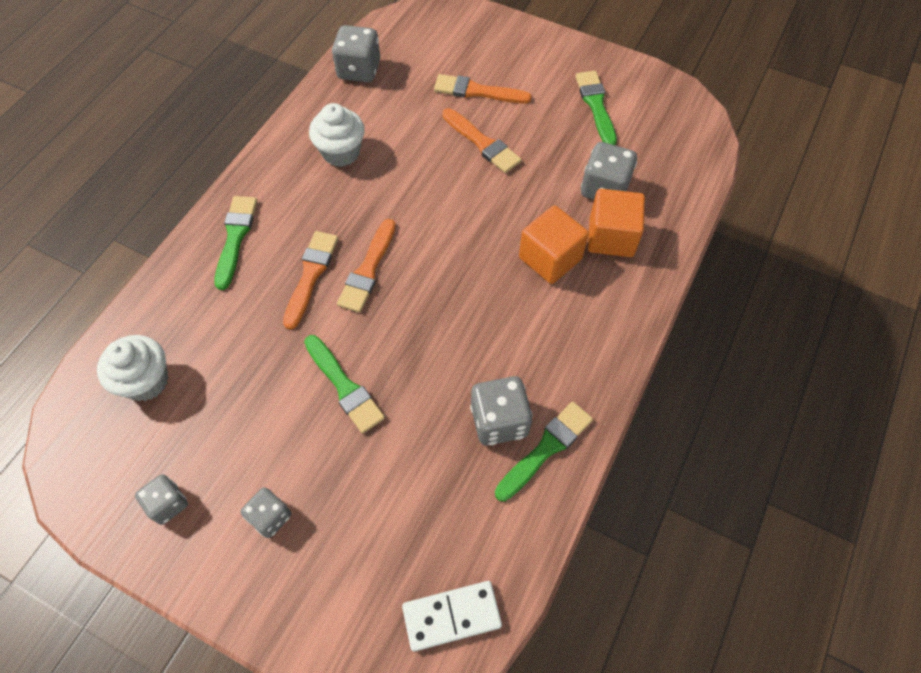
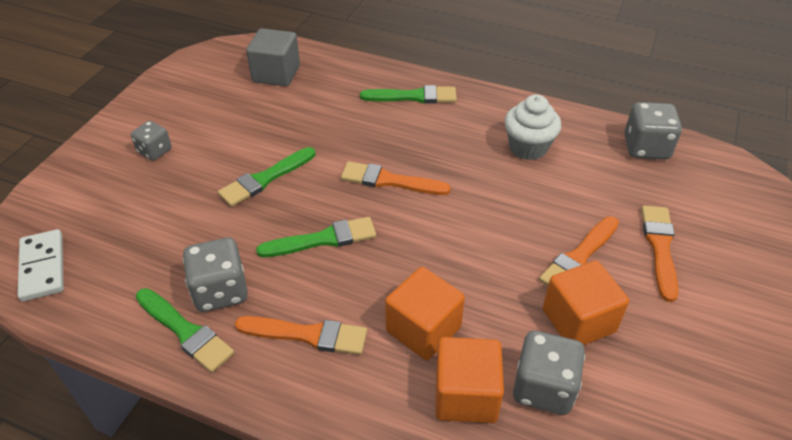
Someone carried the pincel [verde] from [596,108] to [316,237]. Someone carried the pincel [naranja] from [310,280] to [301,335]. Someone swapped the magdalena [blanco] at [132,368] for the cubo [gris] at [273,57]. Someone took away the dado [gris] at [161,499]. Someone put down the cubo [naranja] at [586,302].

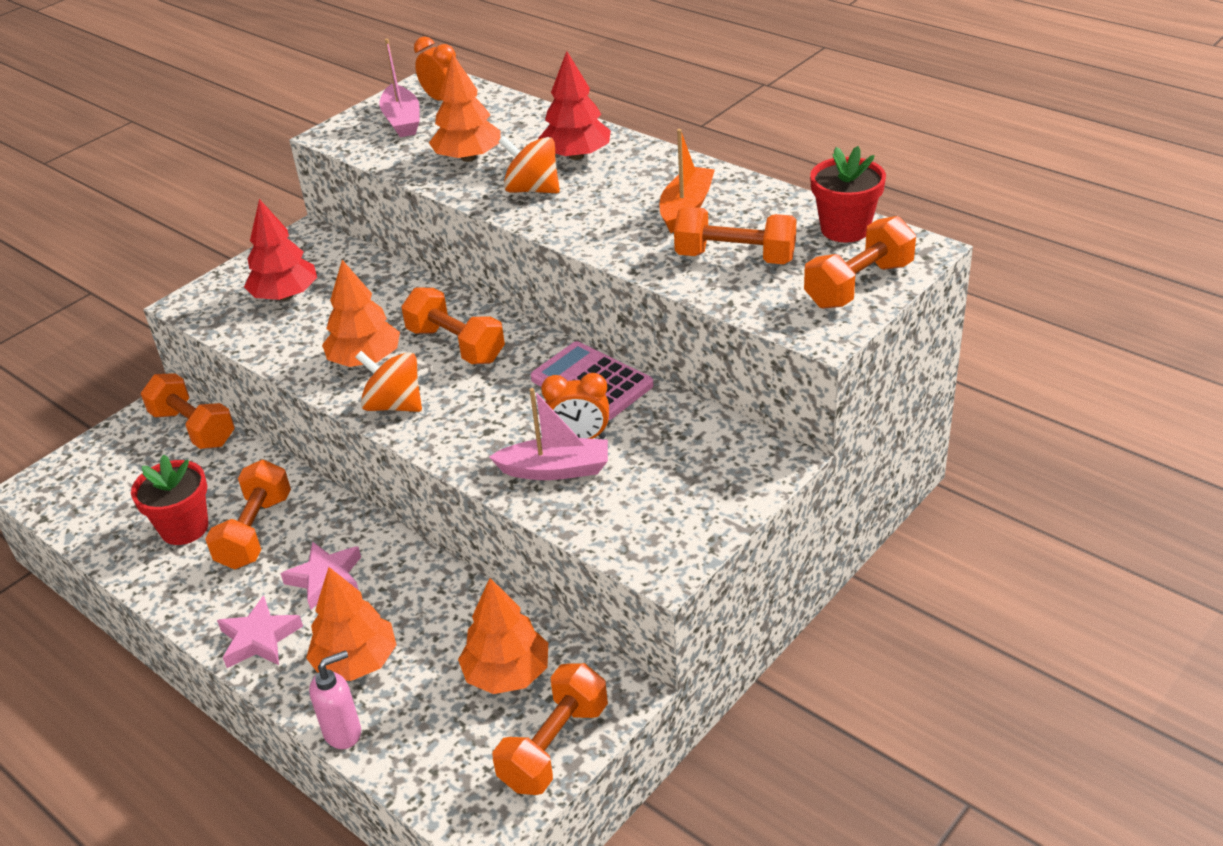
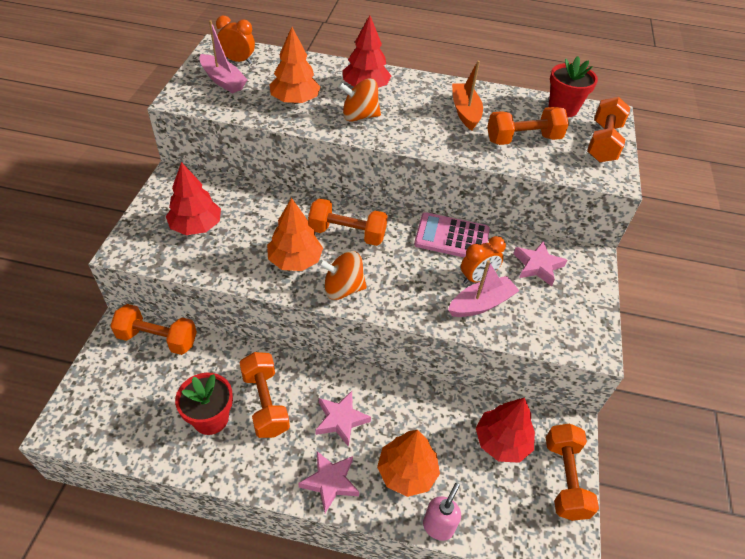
Someone repainted the árbol [naranja] at [503,636], which became the árbol [rojo] at [505,430]. Someone put down the estrella [rosa] at [540,263].

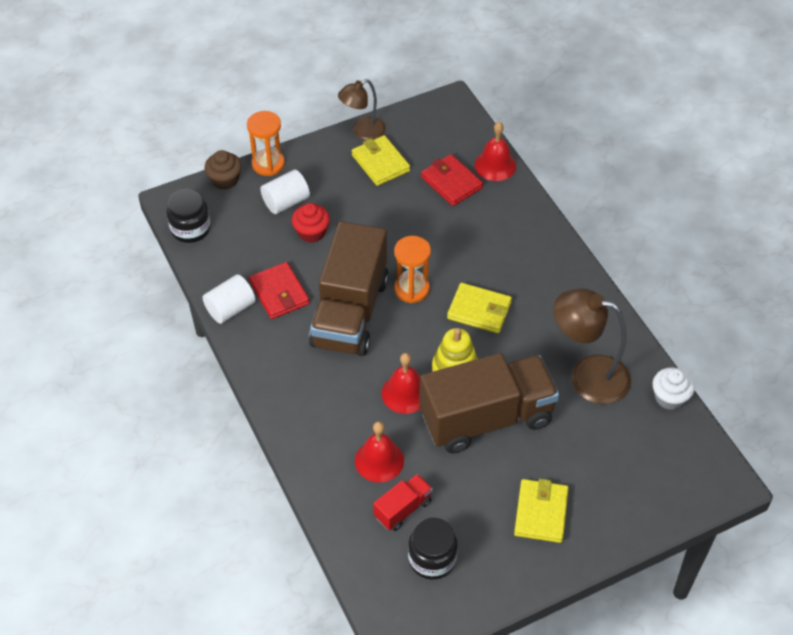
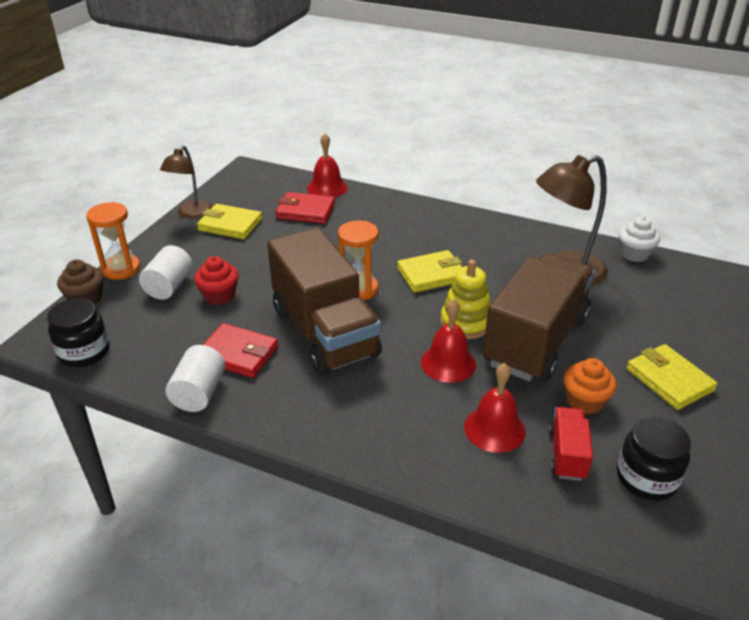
Someone put down the magdalena [naranja] at [590,386].

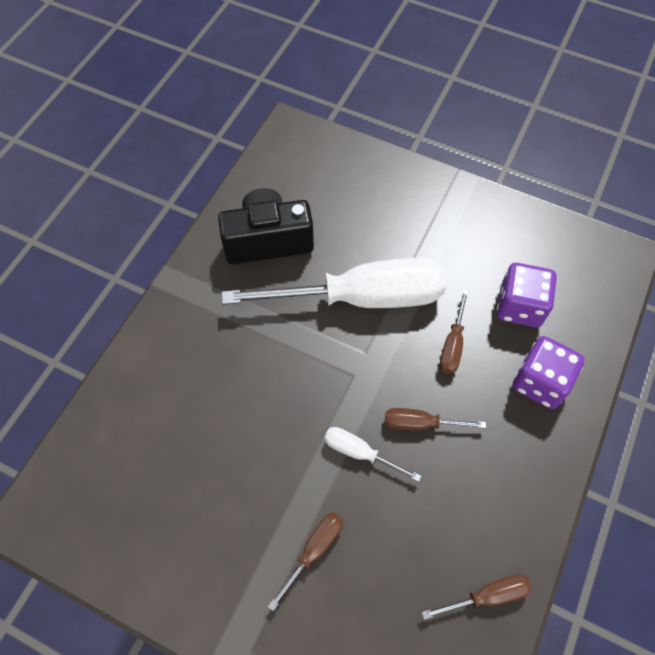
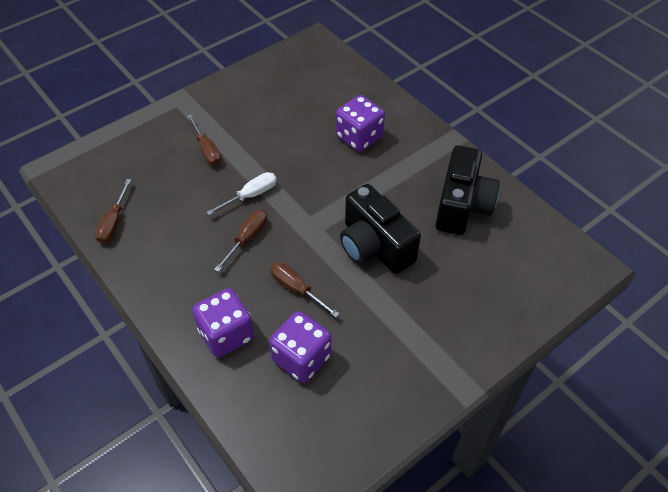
Someone swapped the destornillador [blanco] at [334,283] for the cámara [negro] at [380,229]. Someone put down the dado [morado] at [360,123].

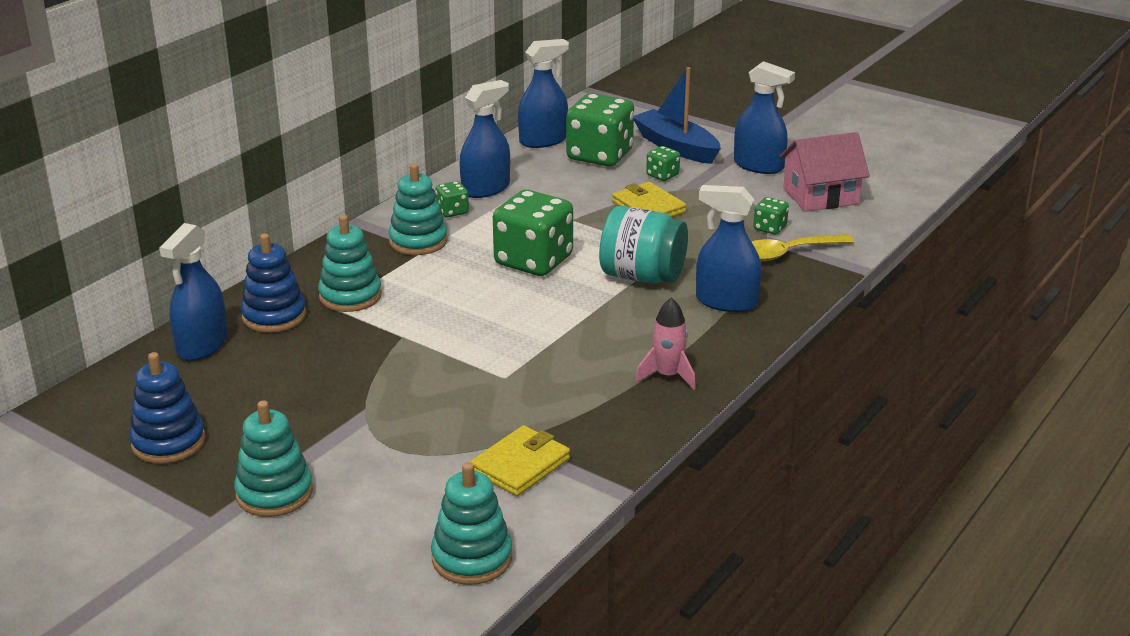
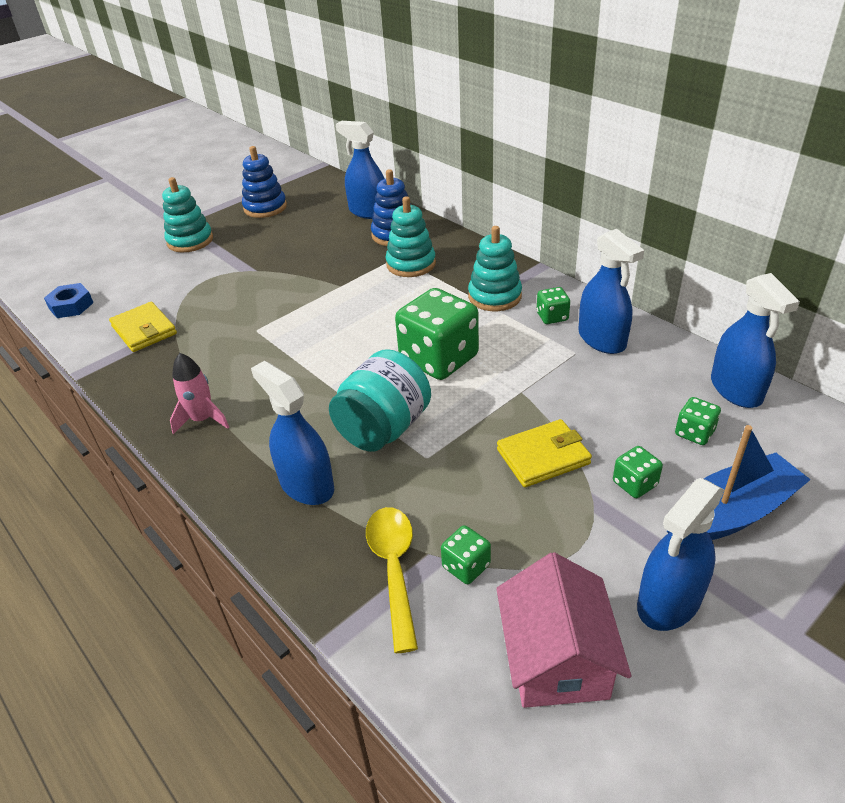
Someone scaled the dado [verde] at [600,129] by 0.46. Someone rotated the pulverizador [azul] at [729,248] by 75 degrees counterclockwise. Someone swapped the juguete apilable [turquesa] at [471,523] for the tuerca [azul] at [69,300].

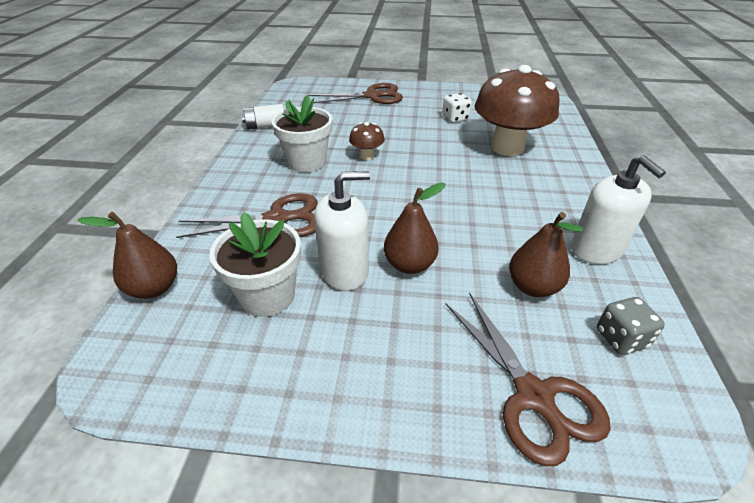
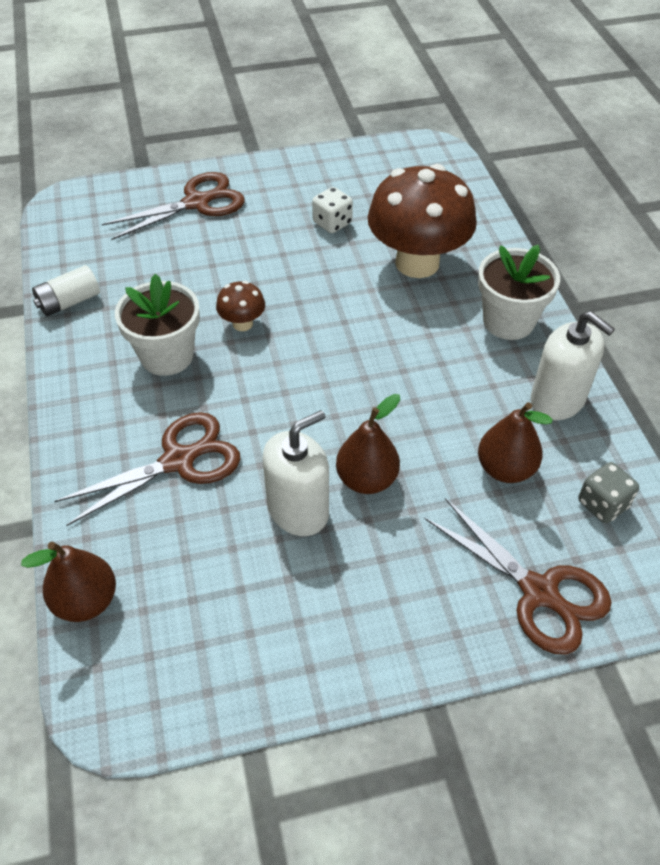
Someone carried the maceta [blanco] from [255,264] to [519,292].

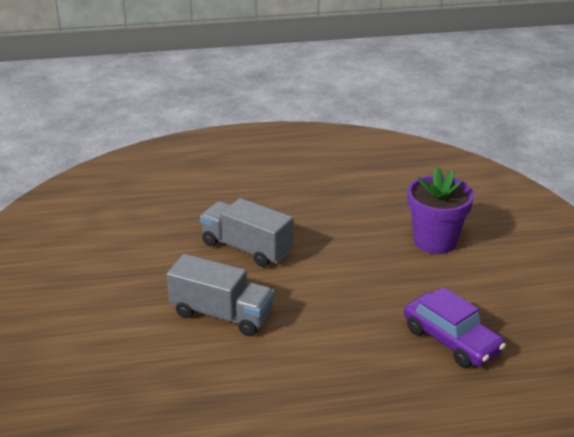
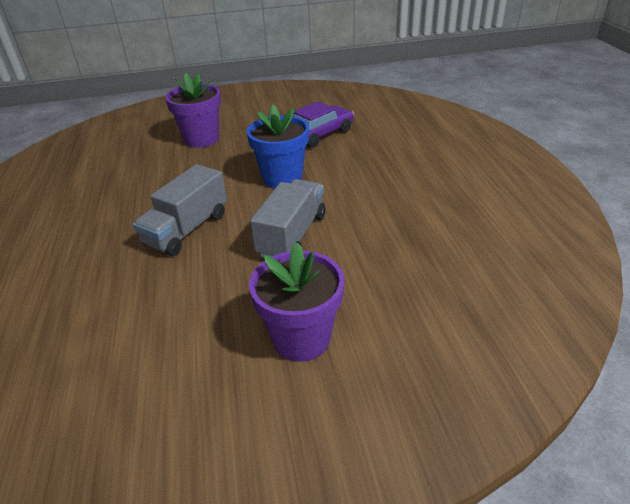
Someone put down the maceta [azul] at [277,147]. Someone put down the maceta [morado] at [296,302].

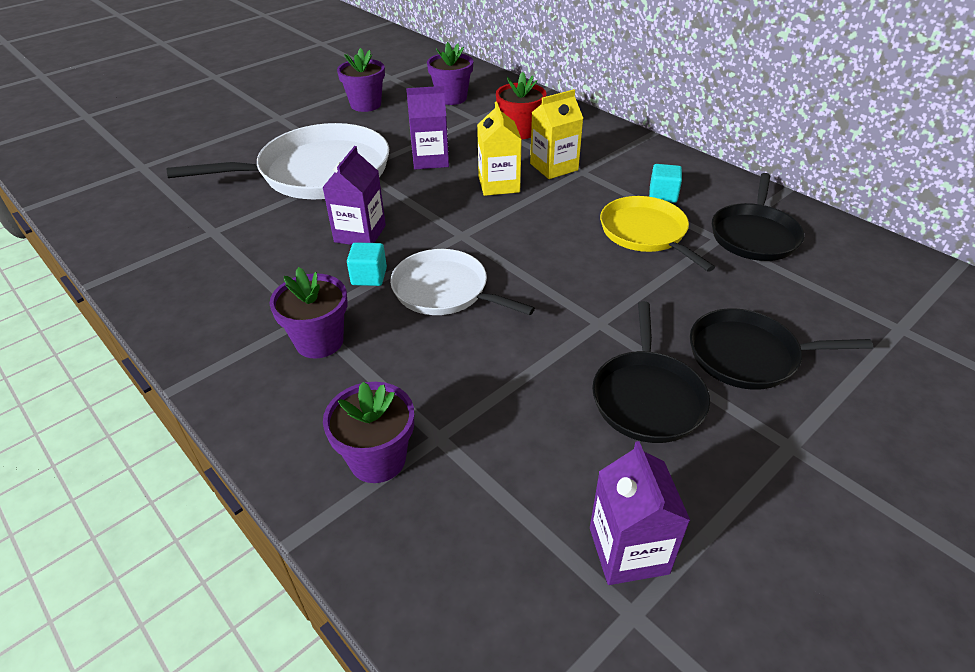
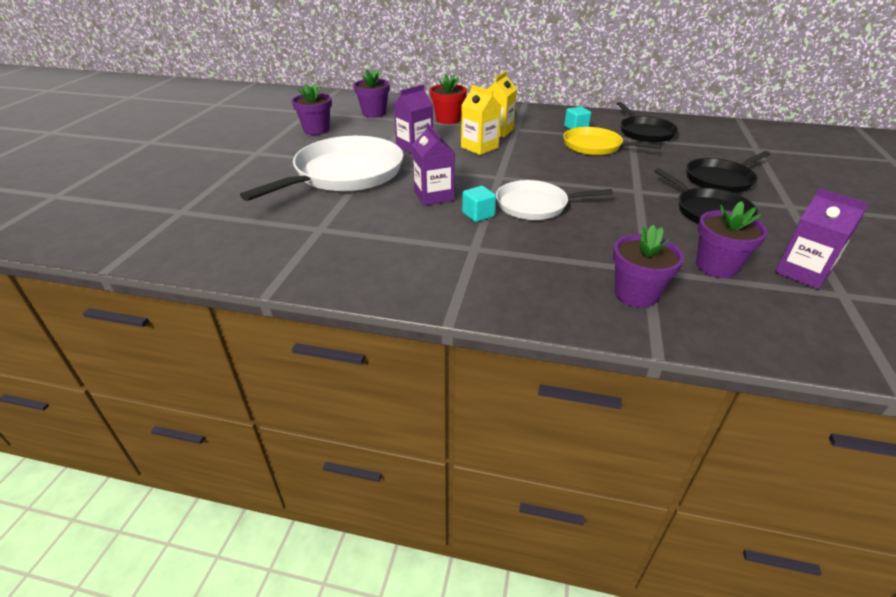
Someone carried the maceta [morado] from [309,312] to [732,239].

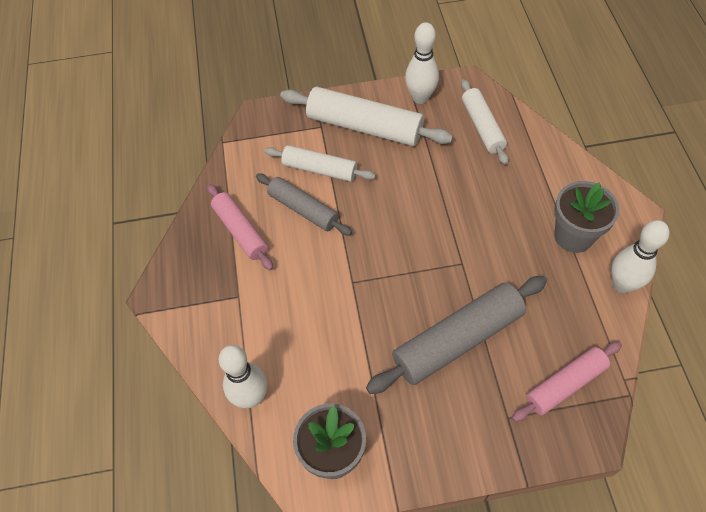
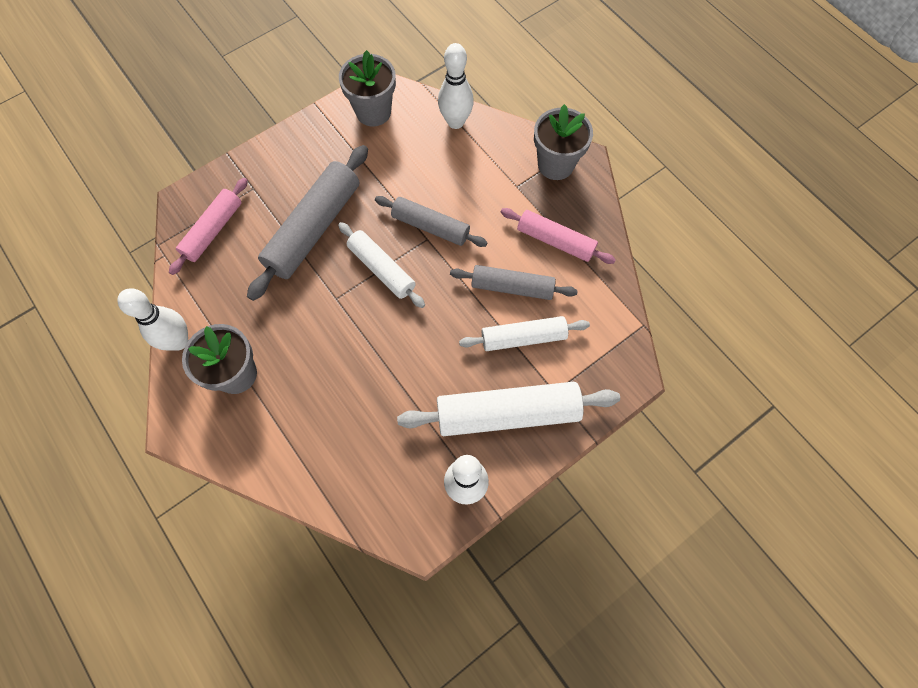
Someone carried the rodillo [blanco] from [484,122] to [381,265]. Someone put down the maceta [gris] at [563,142]. Someone put down the rodillo [gris] at [431,221].

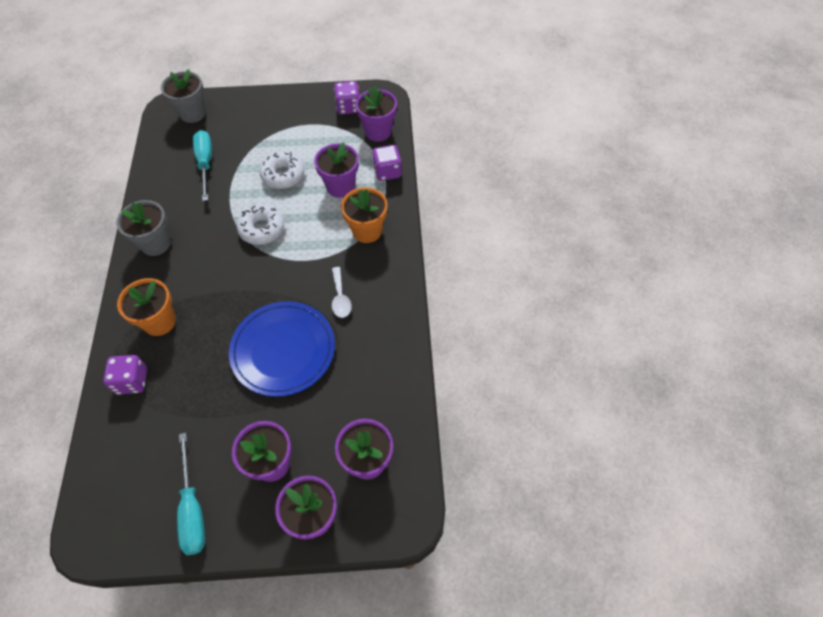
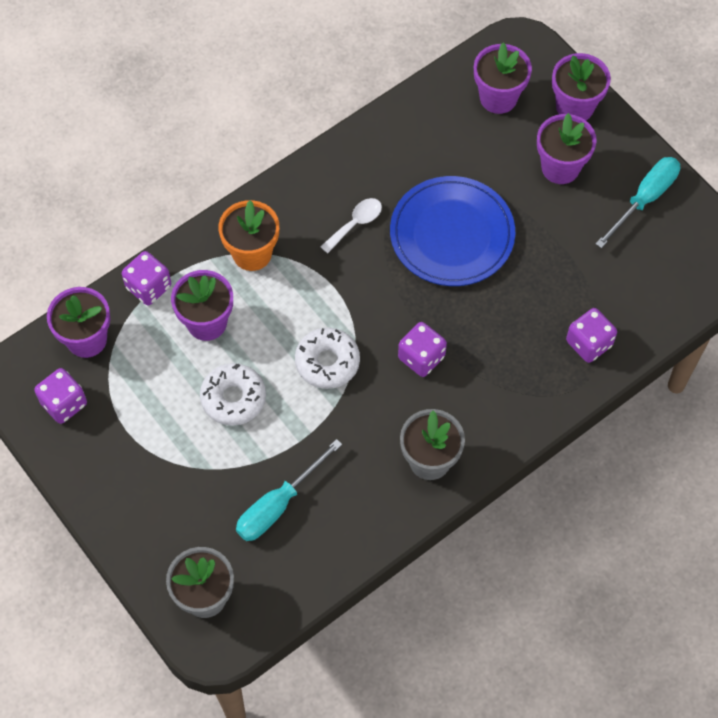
Someone took away the maceta [naranja] at [146,307]. Someone put down the dado [morado] at [422,349].

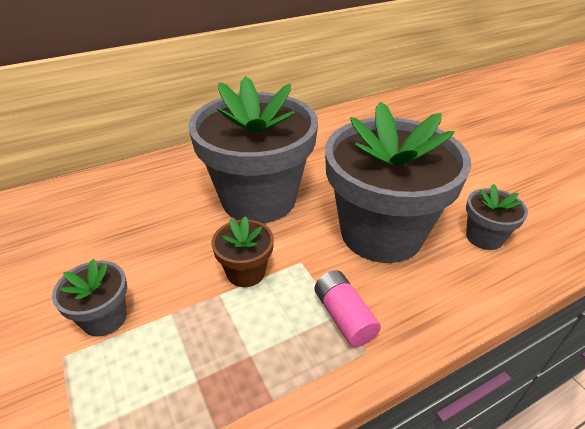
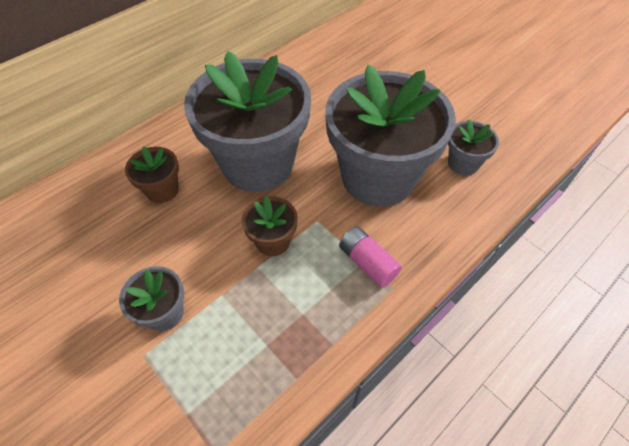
Someone put down the maceta [marrón] at [152,174].

